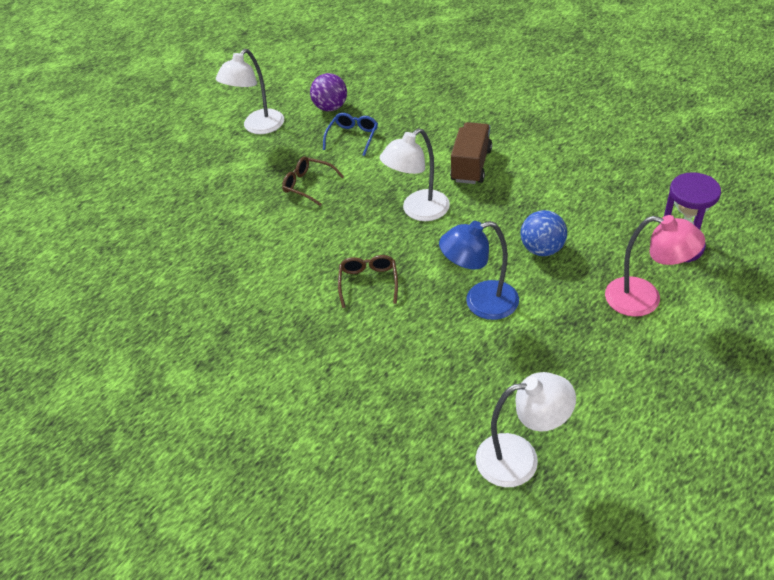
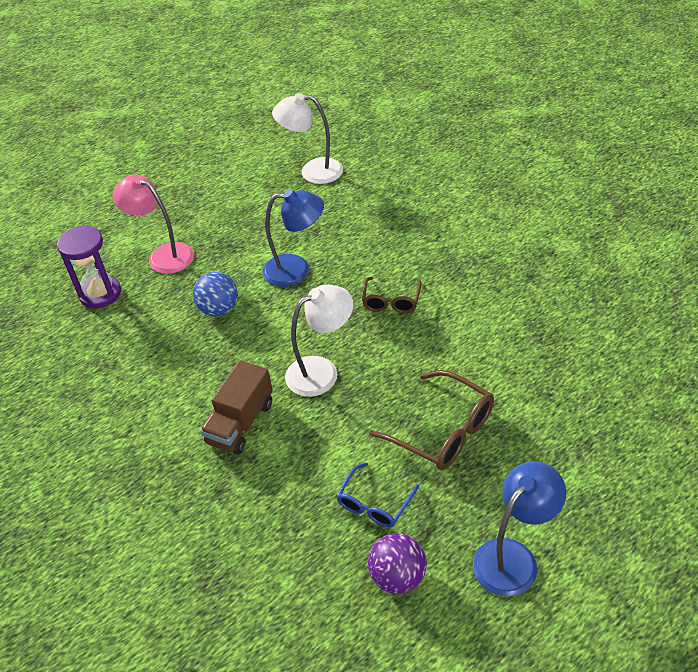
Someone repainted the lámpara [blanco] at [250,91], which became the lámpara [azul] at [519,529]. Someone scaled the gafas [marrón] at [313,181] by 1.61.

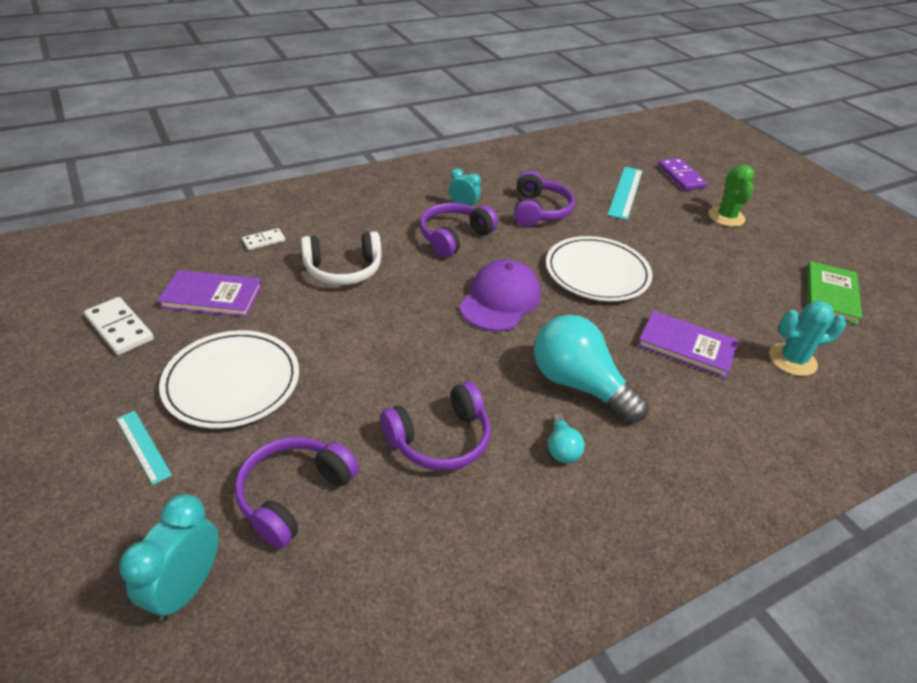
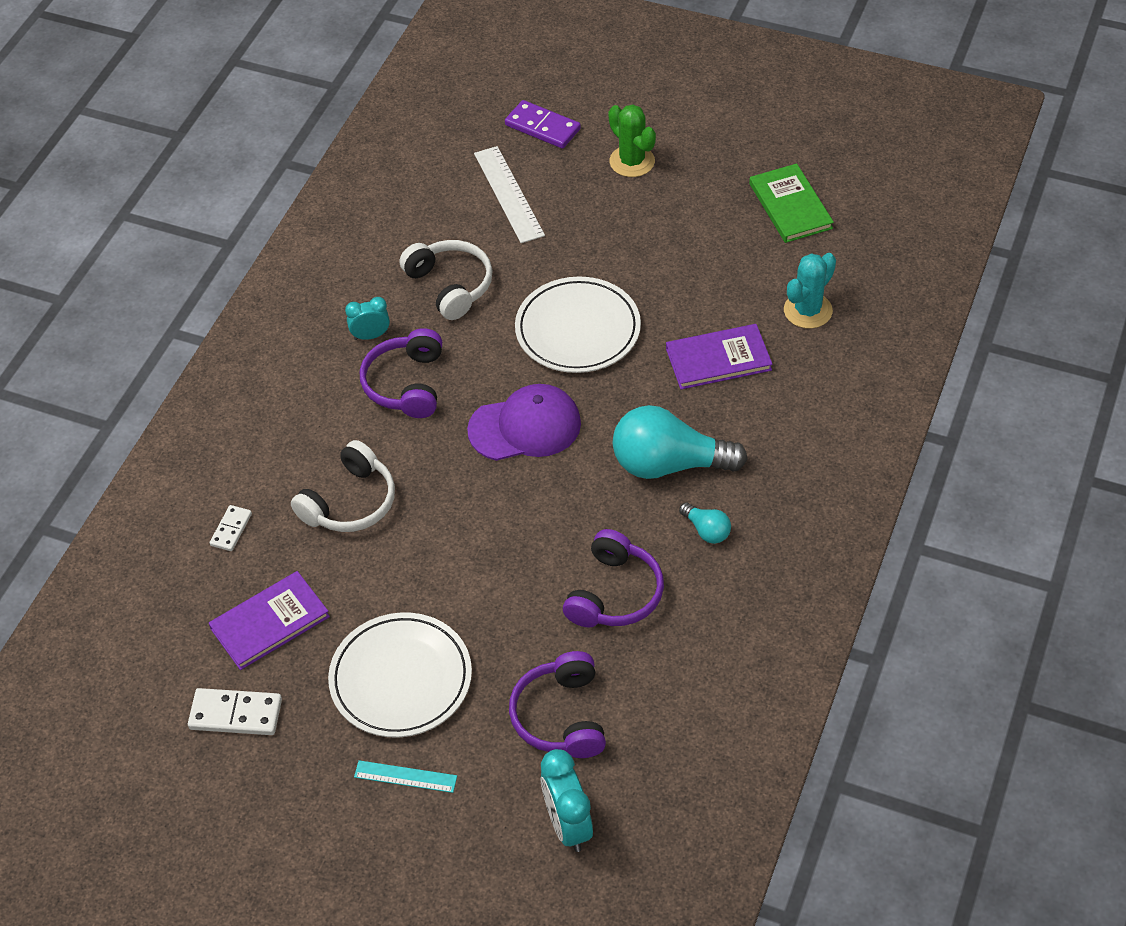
Someone repainted the regla [turquesa] at [625,193], which became the regla [blanco] at [509,194]. Someone repainted the auriculares [morado] at [544,198], which became the auriculares [blanco] at [446,280]. Someone rotated the gorra [morado] at [499,295] by 90 degrees clockwise.

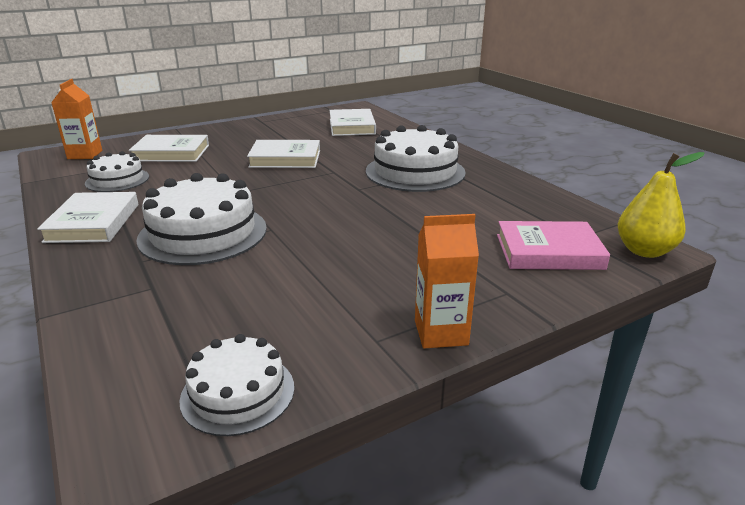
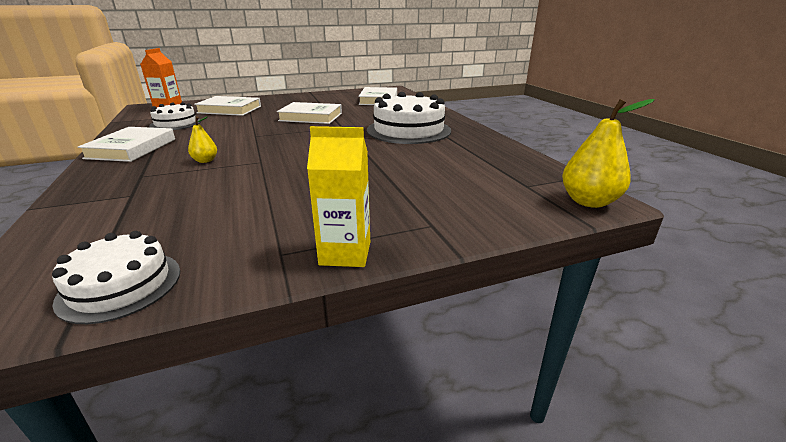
Someone swapped the tarta [blanco] at [201,219] for the pera [amarillo] at [202,140]. Someone repainted the cartón de leche [naranja] at [447,281], which became the cartón de leche [amarillo] at [338,196]. Someone took away the libro [rosa] at [553,245].

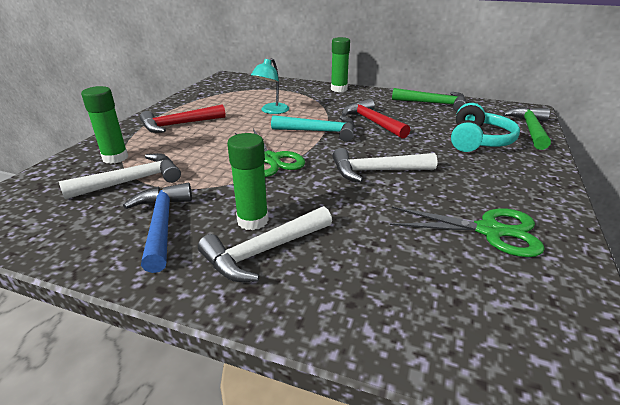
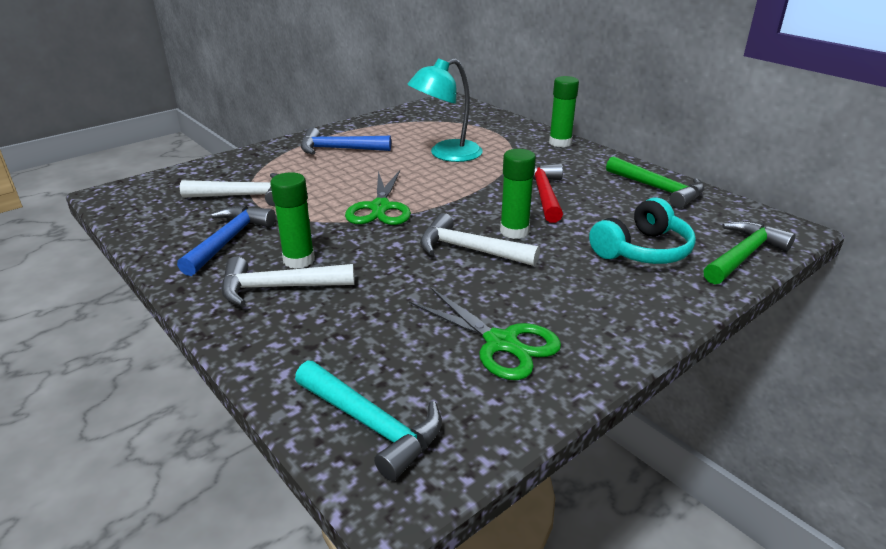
Someone scaled the lámpara [turquesa] at [270,86] by 1.51. Someone carried the barra de pegamento [verde] from [104,125] to [518,194]. Someone repainted the martillo [rojo] at [183,118], which became the martillo [azul] at [346,140]. Someone carried the martillo [turquesa] from [313,128] to [368,421].

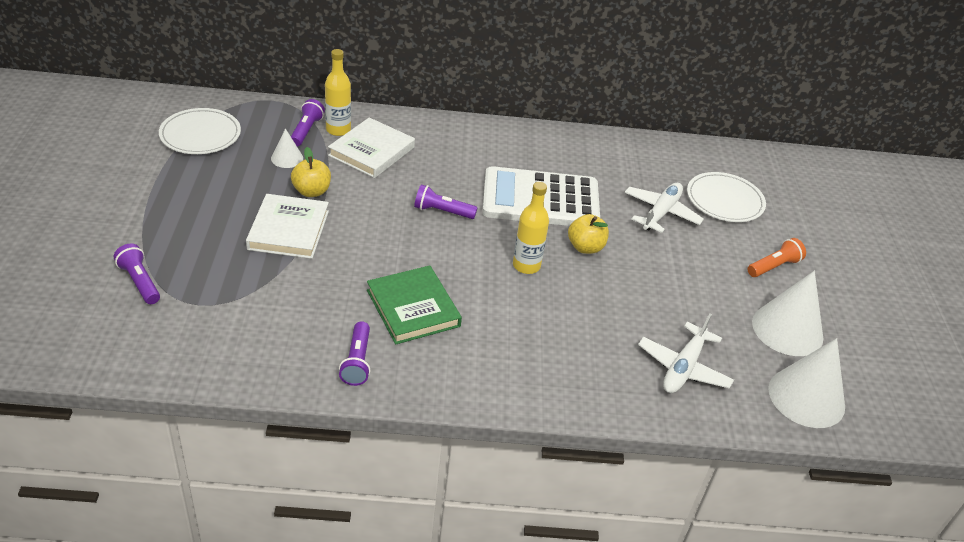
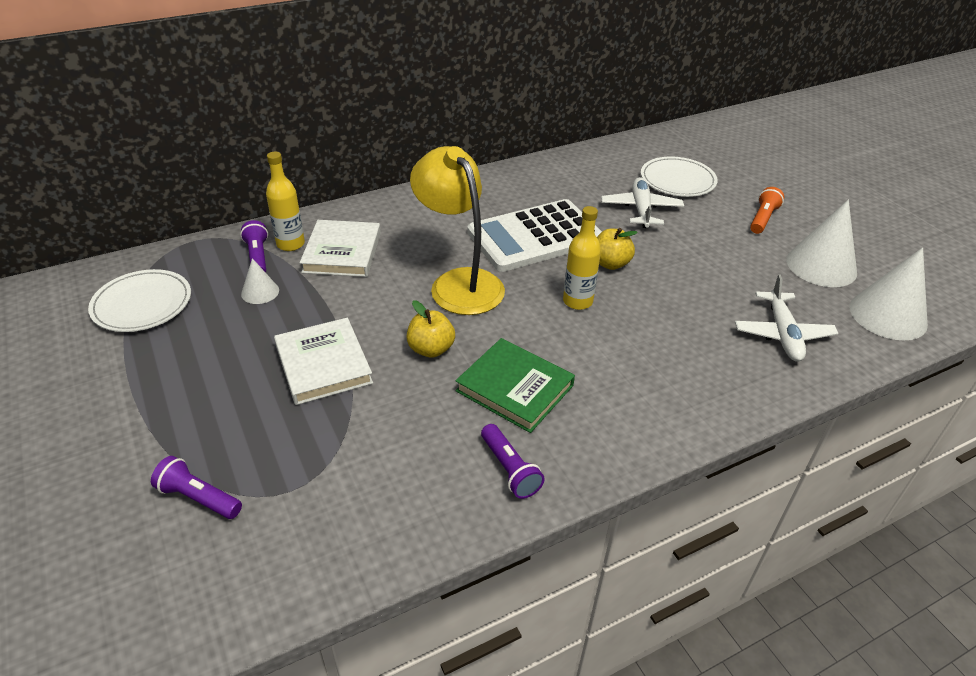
Someone carried the manzana [amarillo] from [311,172] to [430,329]. Someone swapped the lámpara de mano [morado] at [446,201] for the lámpara [amarillo] at [457,230].

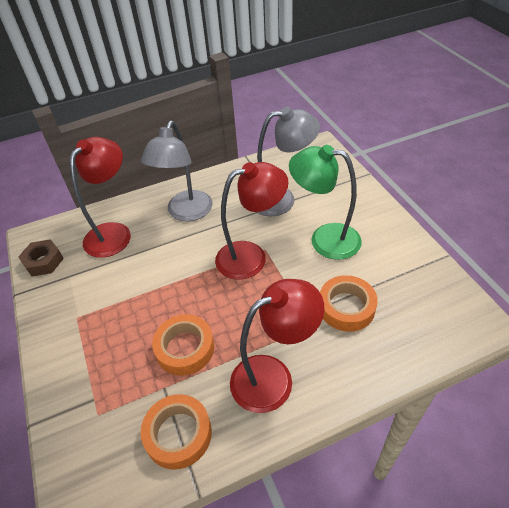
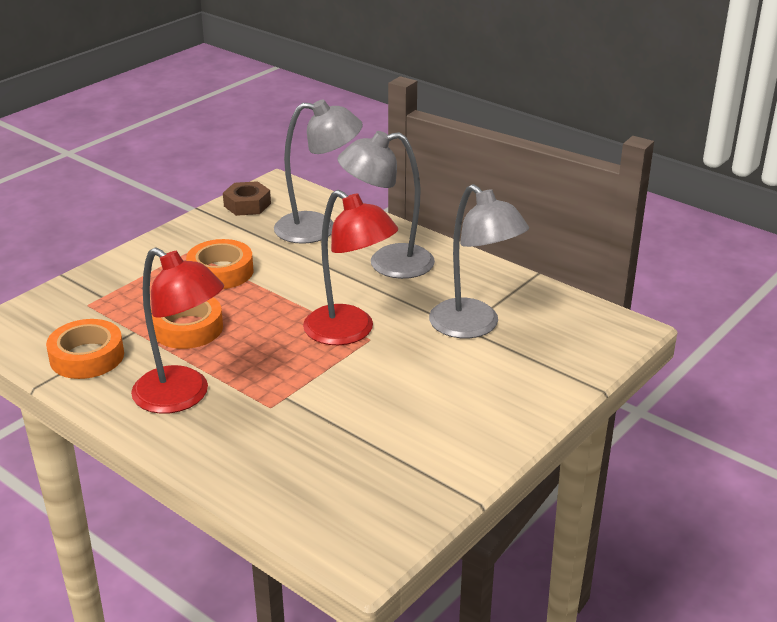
Someone repainted the lámpara [rojo] at [100,197], which became the lámpara [gris] at [318,171]. Someone took away the lámpara [verde] at [325,202]. Someone carried the cinta adhesiva [naranja] from [349,303] to [219,264].

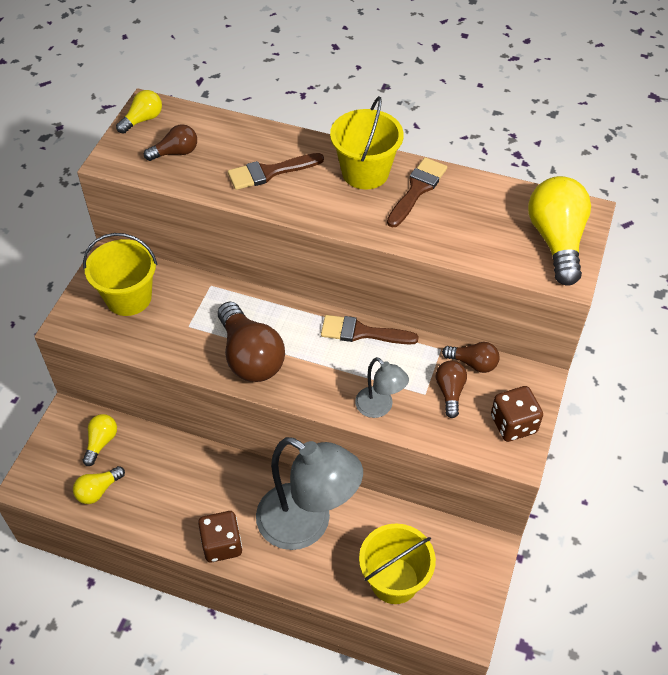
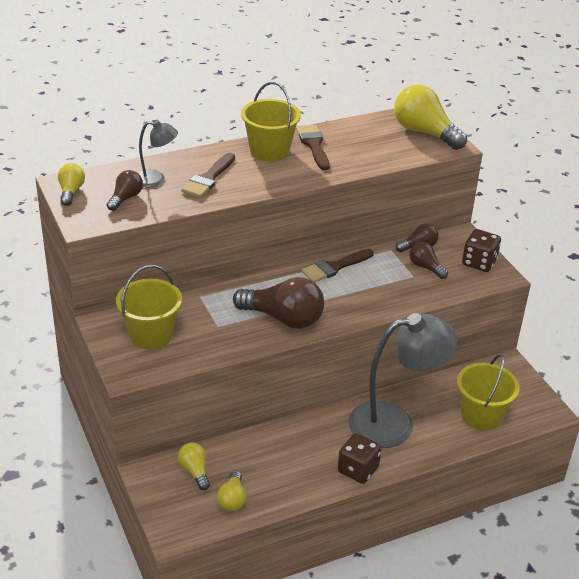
Someone carried the lámpara [gris] from [382,387] to [158,153].

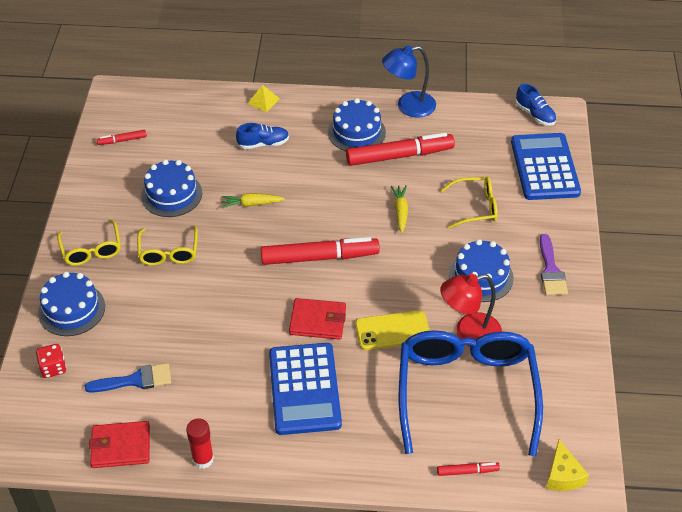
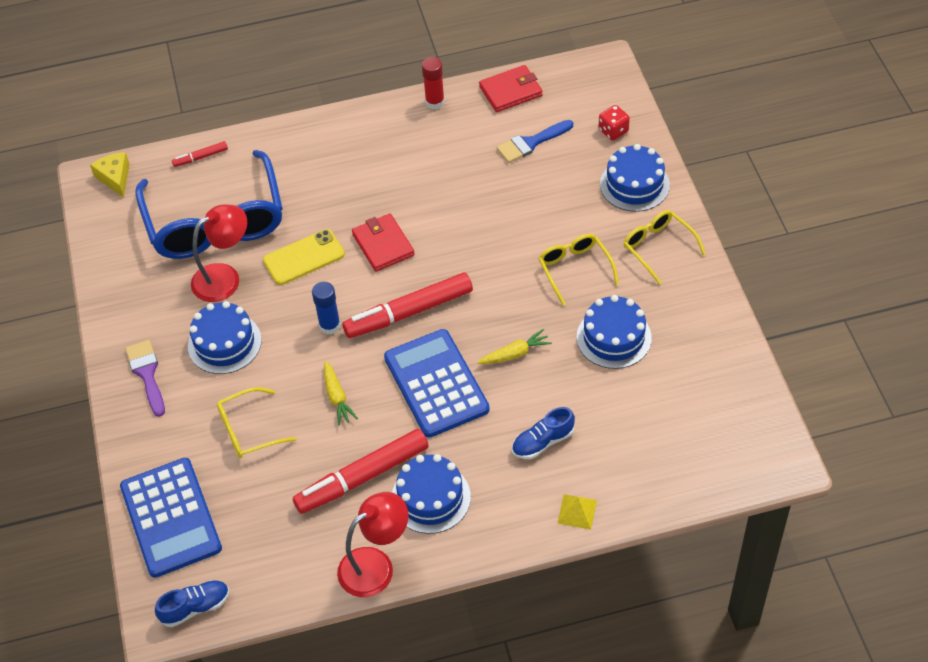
Someone repainted the lámpara [azul] at [409,81], which became the lámpara [rojo] at [373,544]. Someone rotated the zapato [azul] at [535,105] by 120 degrees clockwise. Someone took away the rotulador [rojo] at [122,137]. Someone rotated the cartera [rojo] at [317,319] by 75 degrees clockwise. Someone carried the calculadora [azul] from [305,389] to [437,383]. Someone put down the barra de pegamento [azul] at [326,308].

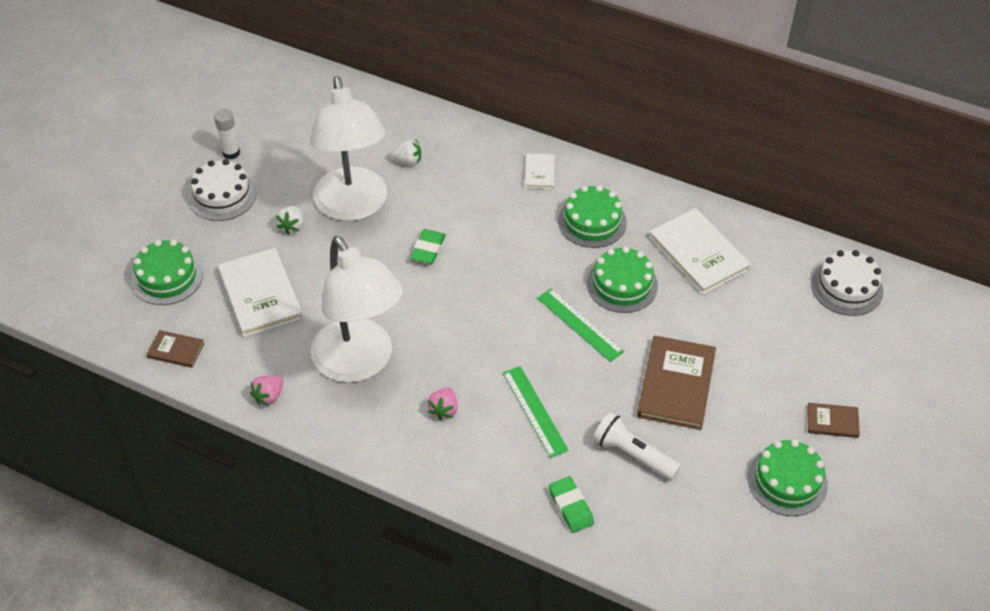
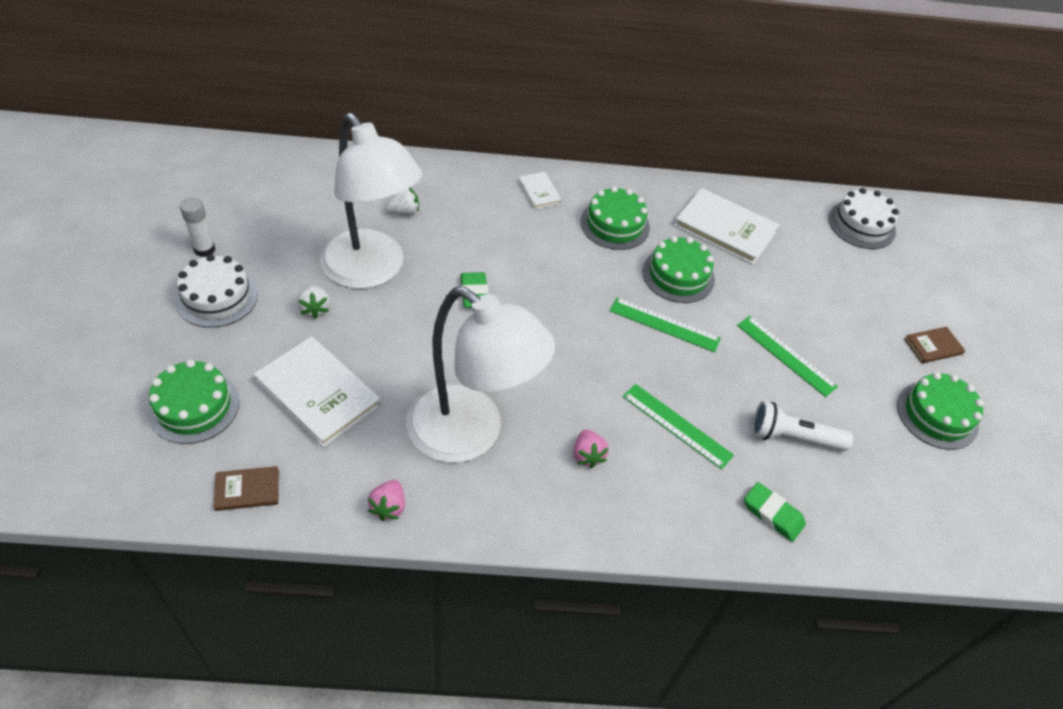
Someone swapped the libro [marrón] at [676,382] for the regla [verde] at [787,356].

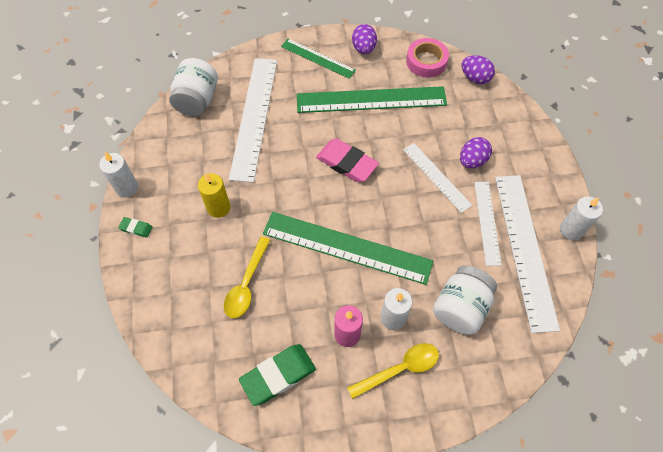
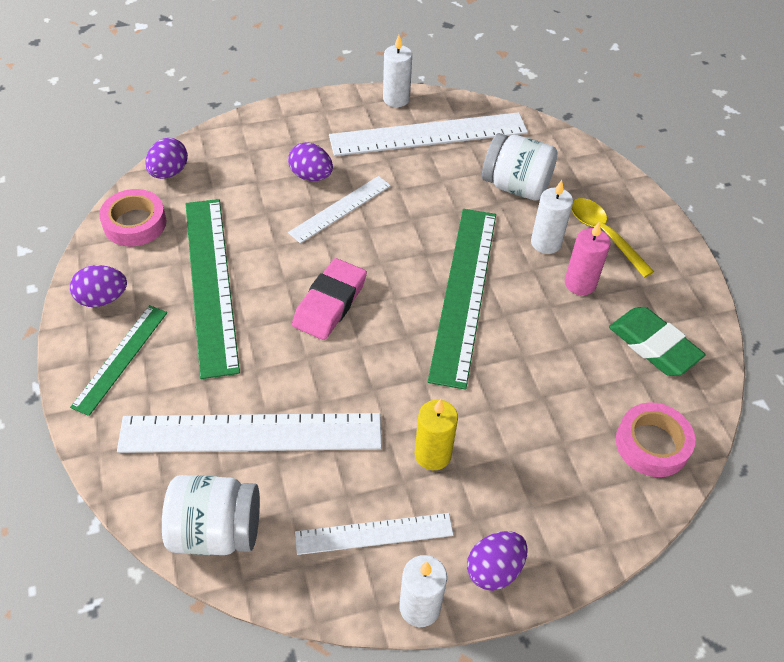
Someone carried the regla [blanco] from [487,224] to [374,534]. Someone swapped the goma de borrar [verde] at [135,227] for the huevo [morado] at [497,561]. Someone took away the cuchara [amarillo] at [247,277]. Someone put down the cinta adhesiva [rosa] at [655,439].

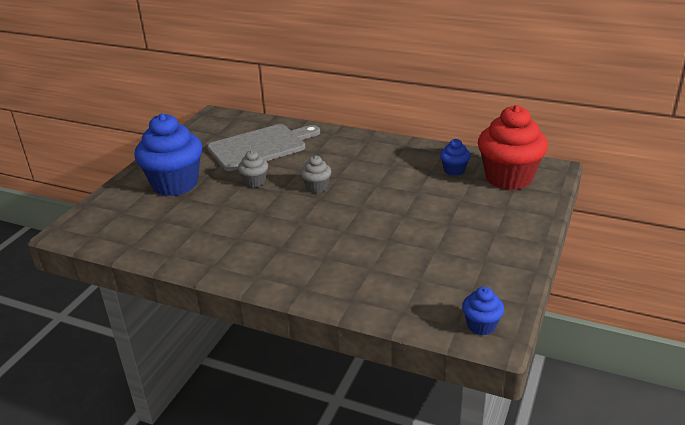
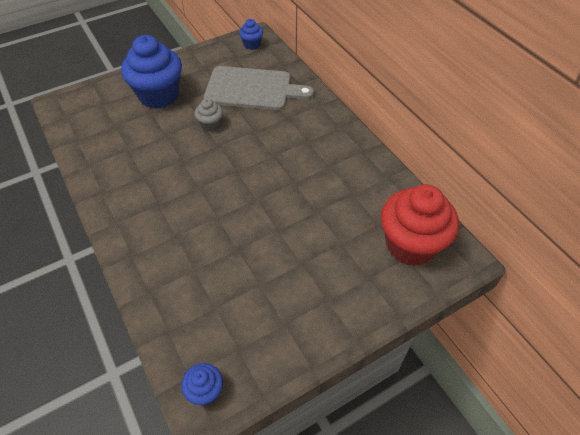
Someone carried the magdalena [azul] from [455,157] to [251,34]. Someone took away the magdalena [gris] at [316,174].

